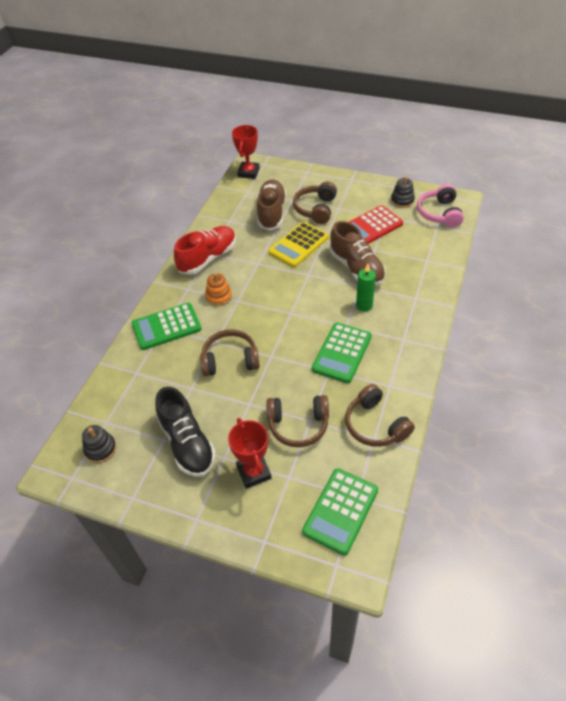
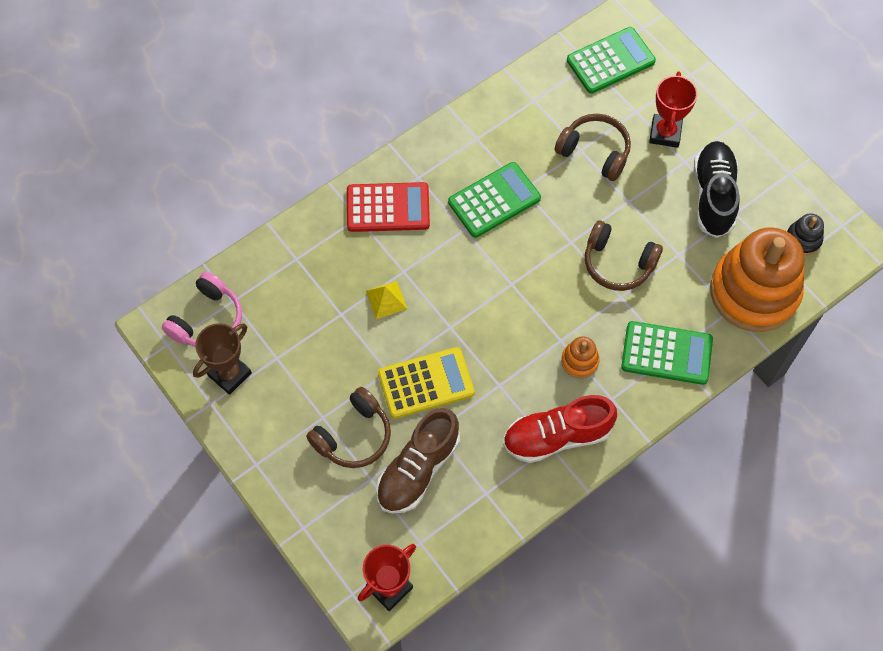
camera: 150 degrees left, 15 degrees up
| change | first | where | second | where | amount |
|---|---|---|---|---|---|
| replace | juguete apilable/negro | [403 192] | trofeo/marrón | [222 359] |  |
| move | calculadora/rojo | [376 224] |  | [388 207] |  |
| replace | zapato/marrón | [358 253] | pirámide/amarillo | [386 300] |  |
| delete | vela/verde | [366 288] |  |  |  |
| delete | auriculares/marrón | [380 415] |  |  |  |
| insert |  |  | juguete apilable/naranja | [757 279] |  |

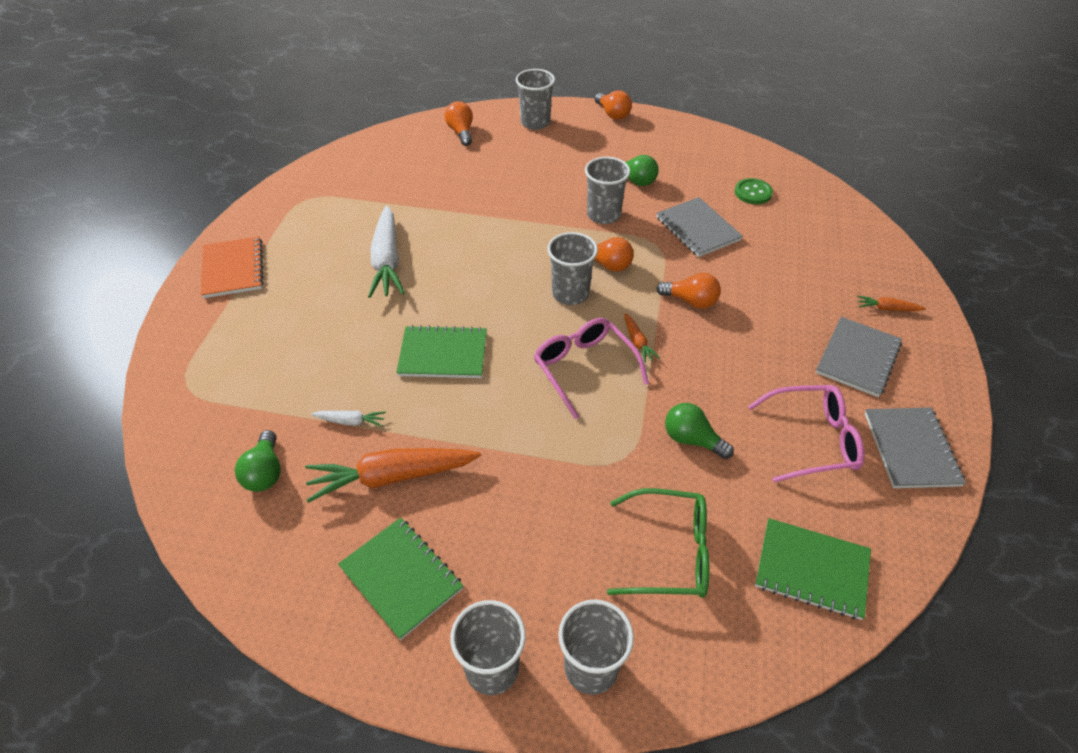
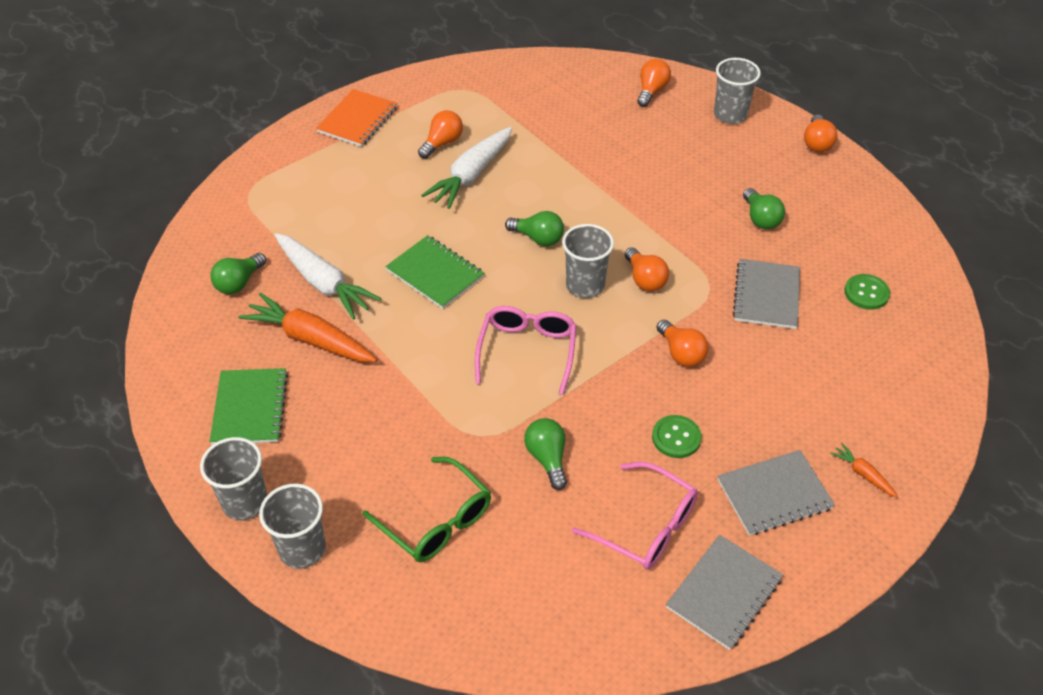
camera: 40 degrees right, 0 degrees up
| change | first | where | second | where | amount |
|---|---|---|---|---|---|
| delete | vaso/gris | [607 190] |  |  |  |
| delete | zanahoria/naranja | [642 338] |  |  |  |
| resize | zanahoria/blanco | [348 419] |  | [328 276] | x2.19 |
| delete | cuaderno/verde | [813 569] |  |  |  |
| insert |  |  | bombilla/naranja | [440 134] |  |
| insert |  |  | bombilla/verde | [534 228] |  |
| insert |  |  | botón/verde | [677 436] |  |

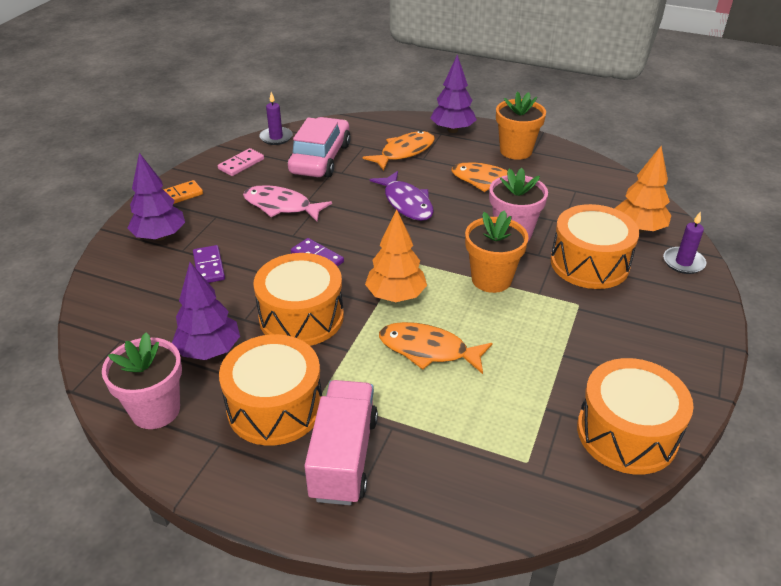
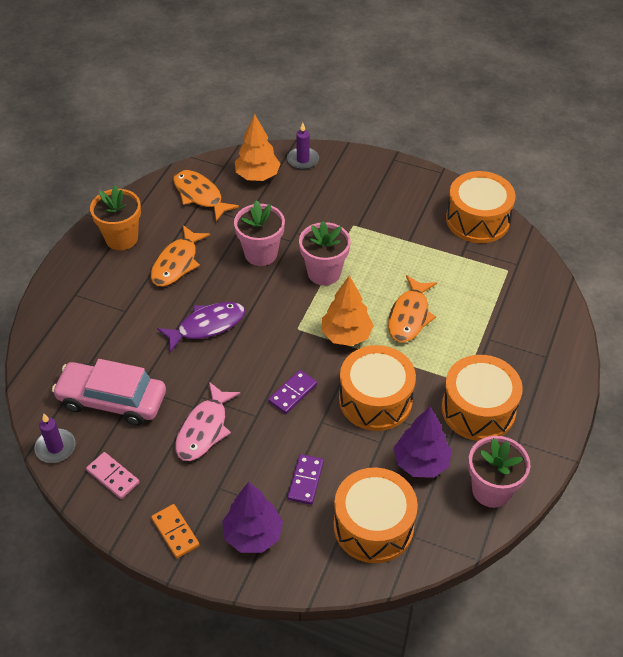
camera: 90 degrees left, 10 degrees up
| change | first | where | second | where | amount |
|---|---|---|---|---|---|
| delete | árbol/morado | [454 94] |  |  |  |
| move | pez/naranja | [399 151] |  | [206 195] |  |
| move | tambor/naranja | [595 246] |  | [376 515] |  |
| recolor | maceta/naranja | [497 251] | maceta/rosa | [325 253] |  |
| rotate | ficha de dominó/morado | [209 264] |  | [305 479] | 60 degrees counterclockwise |
| delete | camión/rosa | [341 442] |  |  |  |

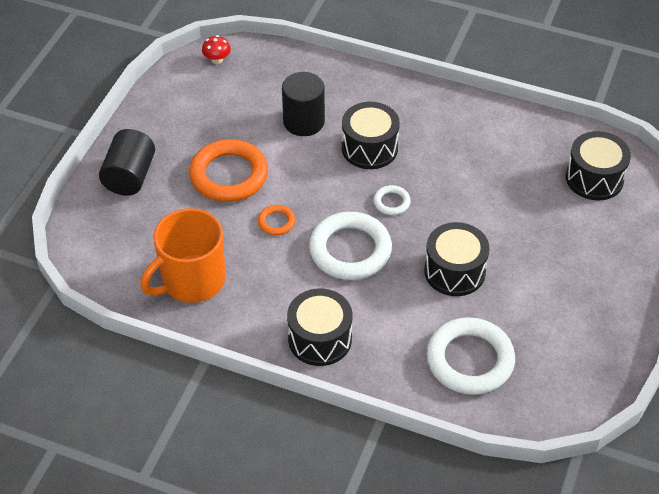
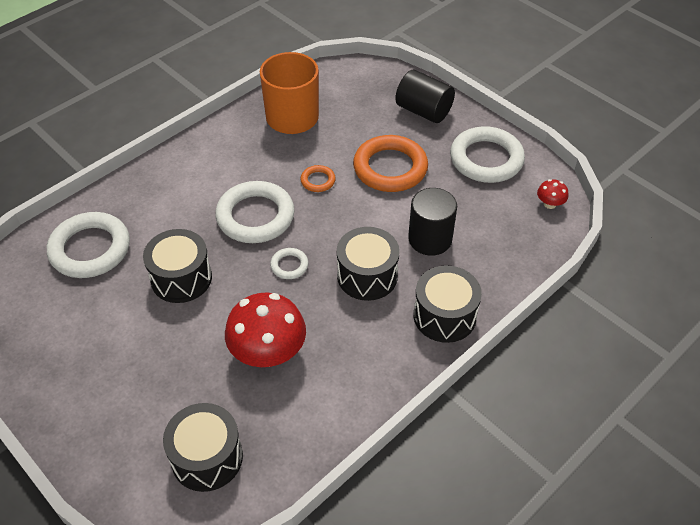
camera: 115 degrees right, 0 degrees up
| change | first | where | second | where | amount |
|---|---|---|---|---|---|
| move | tambor/negro | [319 327] |  | [447 304] |  |
| insert |  |  | anillo/blanco | [487 154] |  |
| insert |  |  | seta/rojo | [265 329] |  |

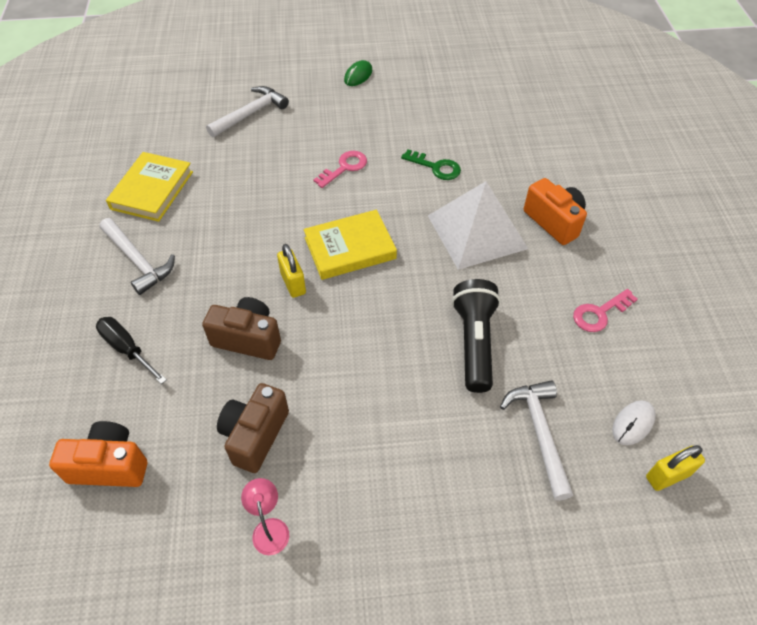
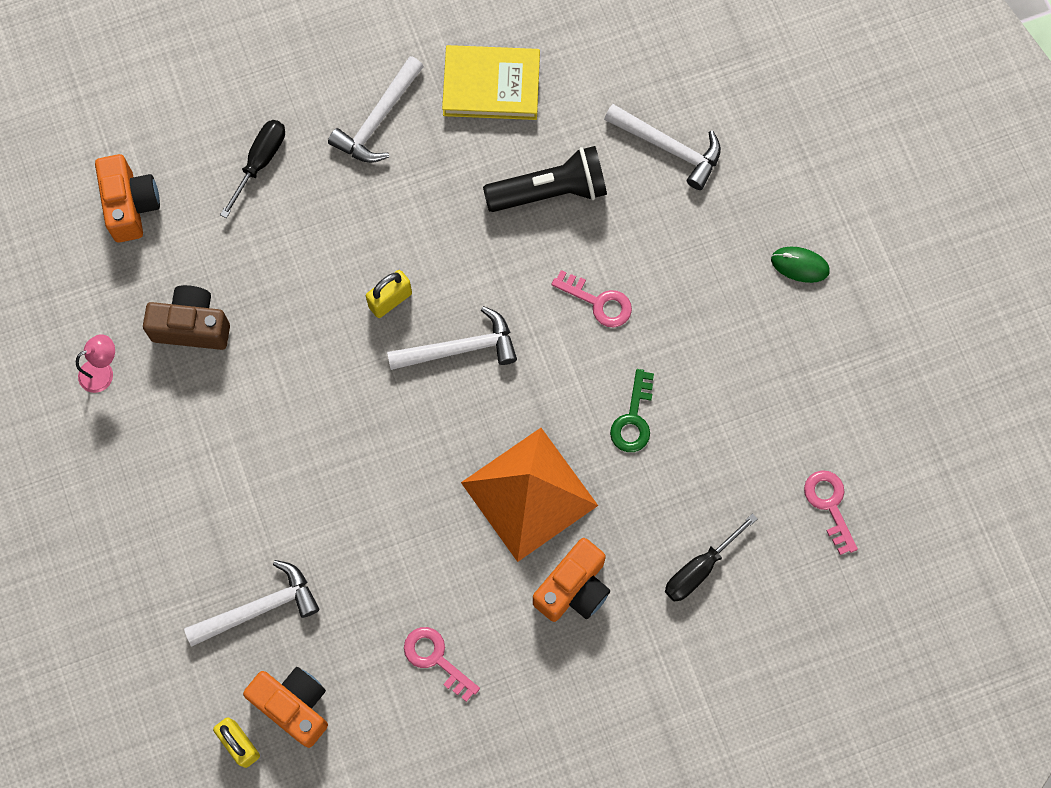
camera: 75 degrees right, 20 degrees up
| change | first | where | second | where | amount |
|---|---|---|---|---|---|
| recolor | pirámide/blanco | [478 225] | pirámide/naranja | [529 495] |  |
| replace | libro/amarillo | [350 245] | martillo/blanco | [452 338] |  |
| move | lámpara de mano/negro | [476 336] |  | [545 179] |  |
| delete | cámara/marrón | [241 328] |  |  |  |
| replace | ratón/blanco | [634 422] | cámara/naranja | [285 707] |  |
| insert |  |  | llave/rosa | [831 512] |  |
| insert |  |  | destornillador/negro | [711 557] |  |

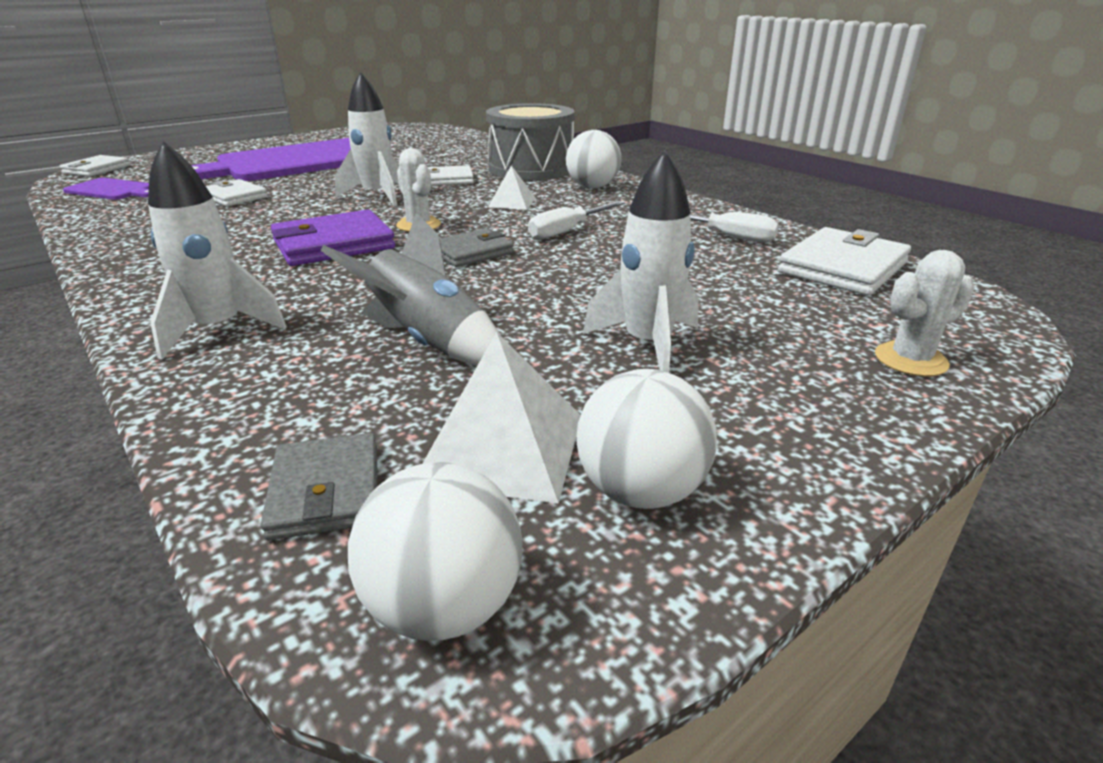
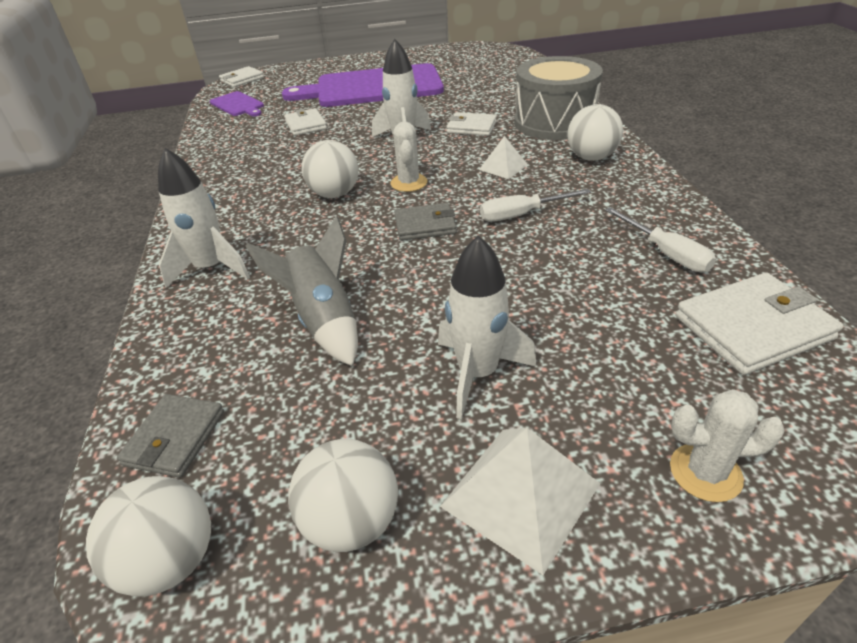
camera: 30 degrees right, 10 degrees up
| change | first | where | second | where | amount |
|---|---|---|---|---|---|
| replace | cartera/morado | [333 238] | pelota/blanco | [330 169] |  |
| move | pirámide/blanco | [501 418] |  | [520 501] |  |

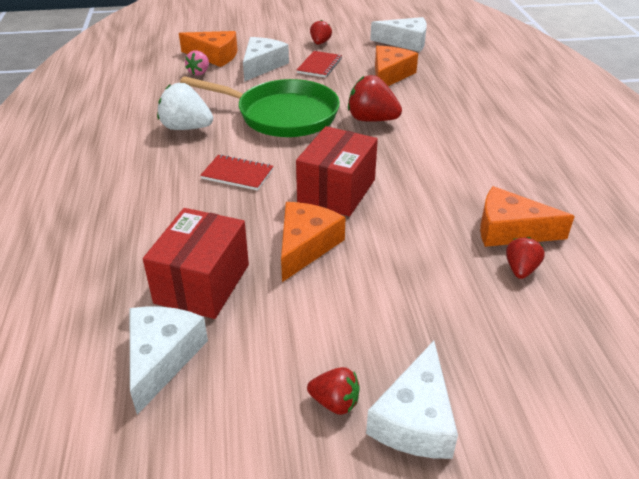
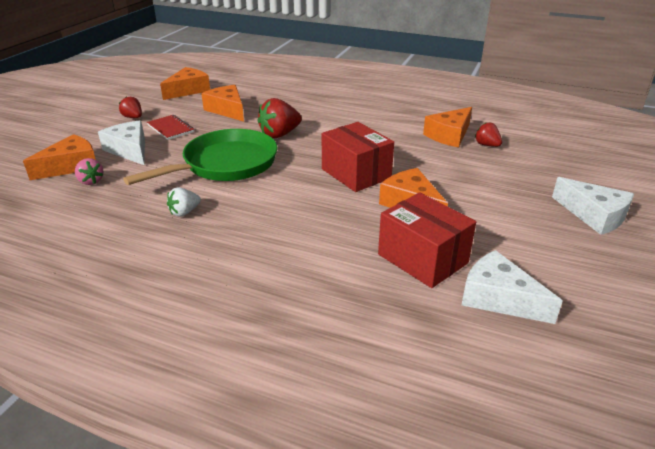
camera: 60 degrees left, 5 degrees down
| change | first | where | second | where | amount |
|---|---|---|---|---|---|
| recolor | queso/blanco | [398 34] | queso/naranja | [185 83] |  |
| resize | fresa/blanco | [185 106] |  | [184 202] | x0.59 |
| delete | cuaderno/rojo | [237 173] |  |  |  |
| delete | fresa/rojo | [333 391] |  |  |  |

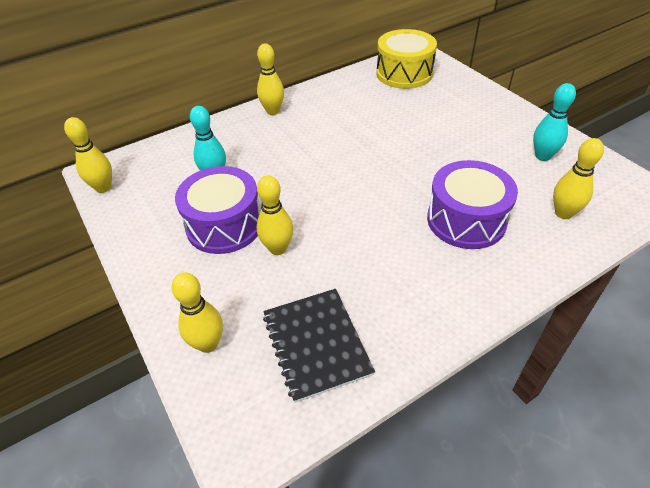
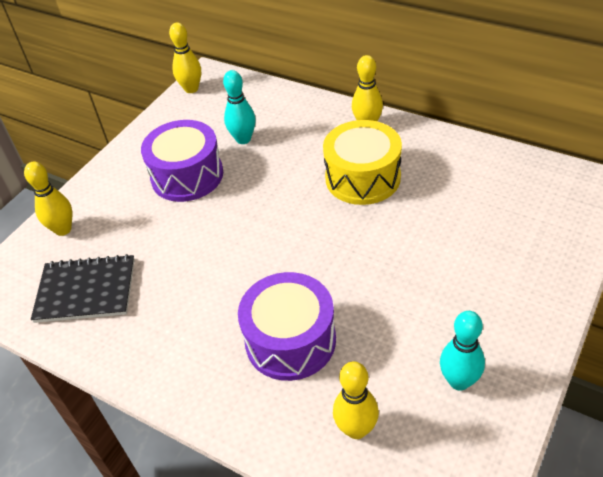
camera: 65 degrees right, 0 degrees up
| change | first | where | second | where | amount |
|---|---|---|---|---|---|
| move | tambor/amarillo | [406 59] |  | [362 162] |  |
| delete | bolo/amarillo | [275 215] |  |  |  |
| rotate | cuaderno/negro | [319 346] |  | [83 288] | 45 degrees clockwise |

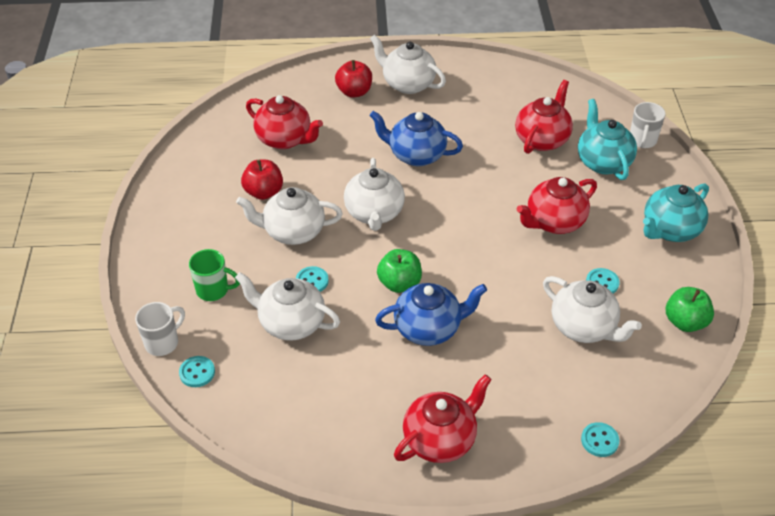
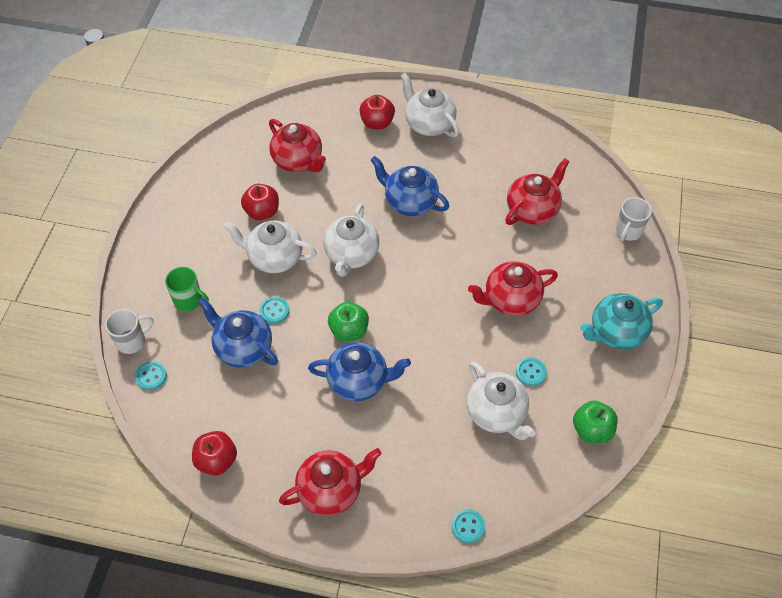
camera: 15 degrees right, 10 degrees up
| change | first | where | second | where | amount |
|---|---|---|---|---|---|
| delete | tetera/turquesa | [607 139] |  |  |  |
| recolor | tetera/blanco | [287 306] | tetera/azul | [238 333] |  |
| insert |  |  | manzana/rojo | [214 453] |  |

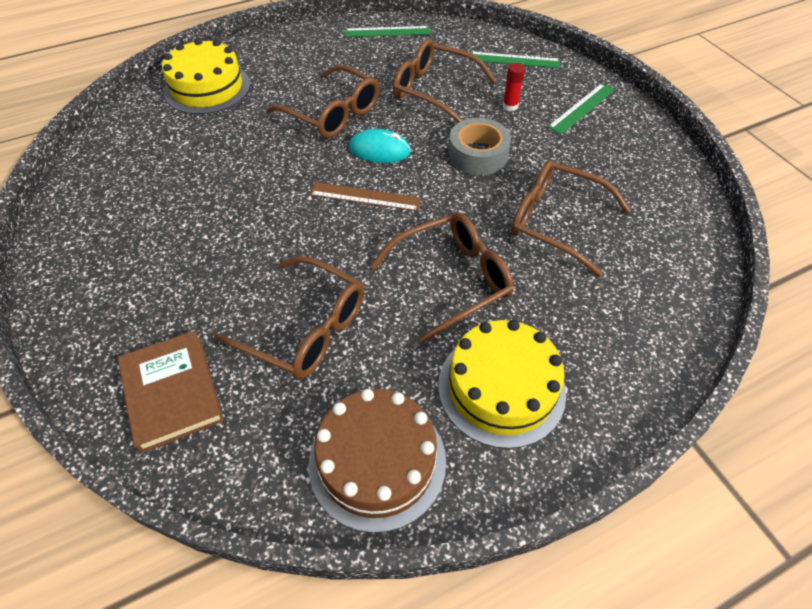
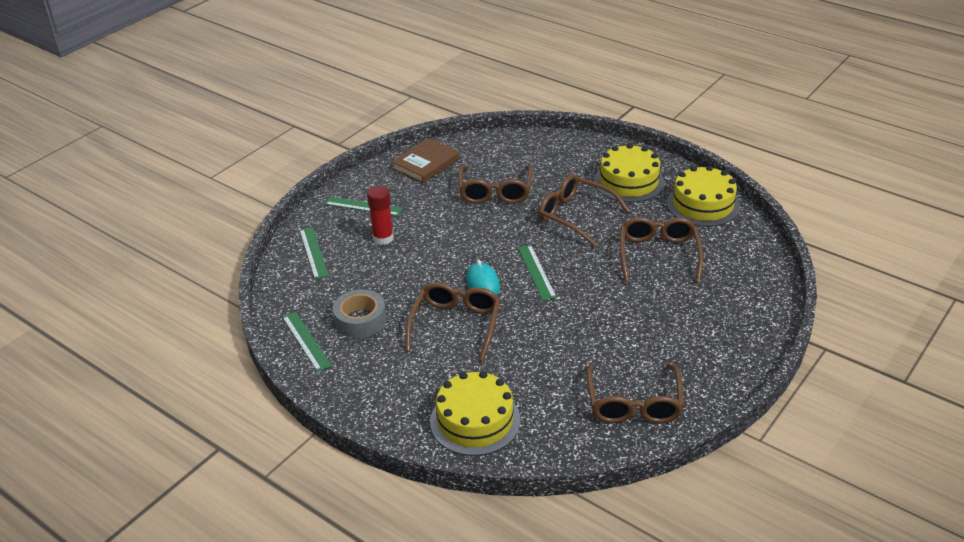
camera: 115 degrees left, 15 degrees down
| change | first | where | second | where | amount |
|---|---|---|---|---|---|
| move | gafas/marrón | [445 81] |  | [635 393] |  |
| resize | barra de pegamento/rojo | [514 87] |  | [380 215] | x1.57 |
| move | cinta adhesiva/gris | [479 146] |  | [359 313] |  |
| recolor | regla/marrón | [366 196] | regla/verde | [537 273] |  |
| move | libro/marrón | [171 391] |  | [425 160] |  |
| recolor | tarta/marrón | [377 461] | tarta/amarillo | [703 196] |  |

